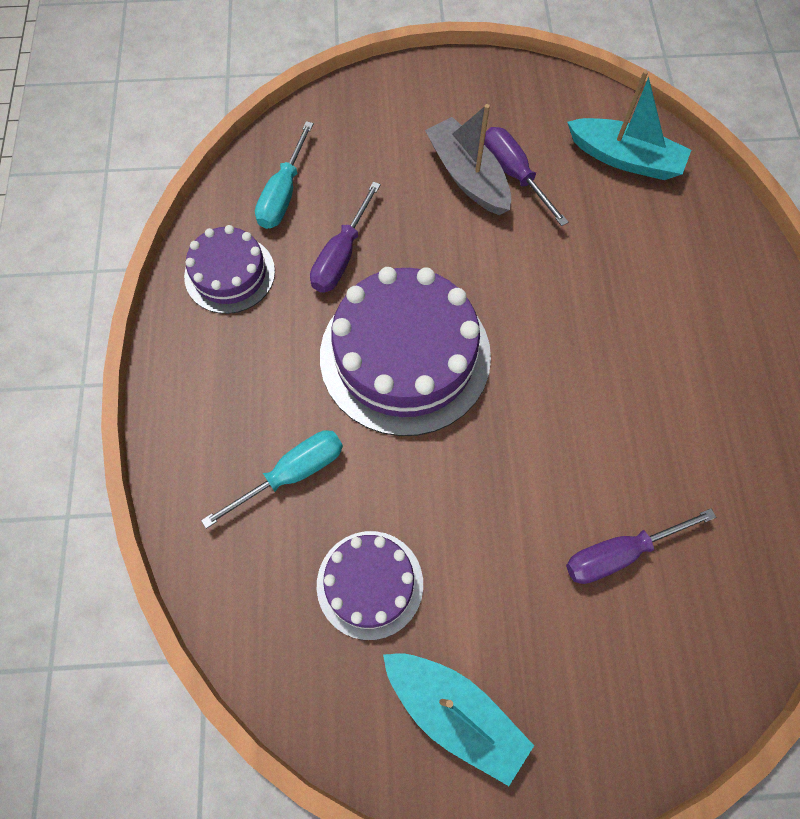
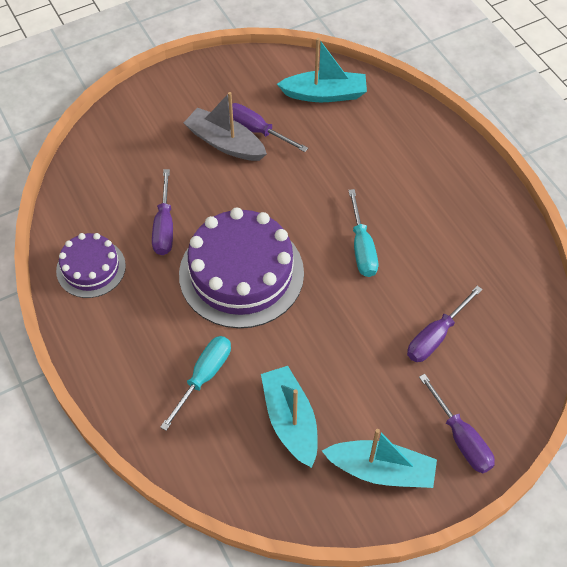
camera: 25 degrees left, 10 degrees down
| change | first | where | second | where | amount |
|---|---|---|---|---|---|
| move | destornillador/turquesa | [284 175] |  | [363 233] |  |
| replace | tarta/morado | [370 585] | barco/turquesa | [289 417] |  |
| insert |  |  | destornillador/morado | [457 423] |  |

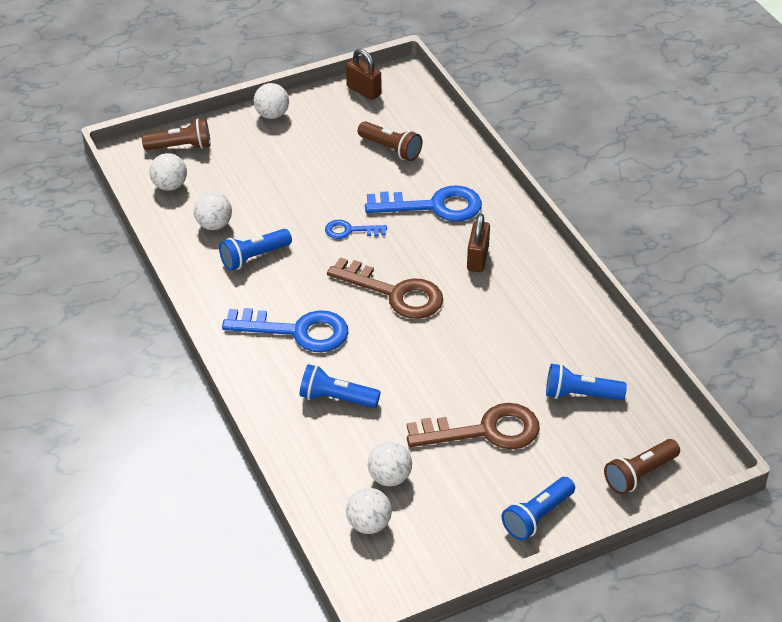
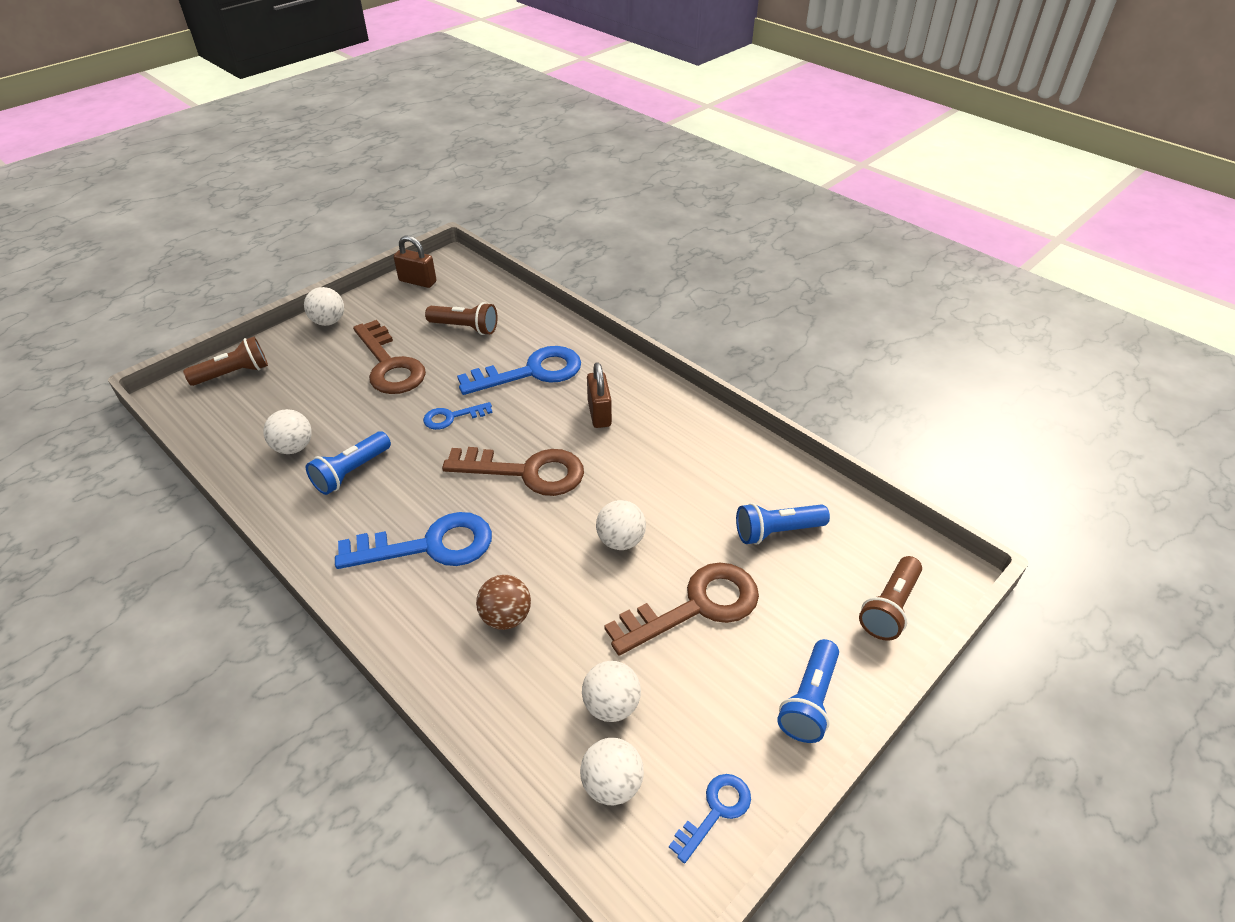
camera: 20 degrees left, 0 degrees up
| change | first | where | second | where | amount |
|---|---|---|---|---|---|
| move | pelota/blanco | [168 172] |  | [621 525] |  |
| replace | lámpara de mano/azul | [339 386] | pelota/marrón | [503 602] |  |
| insert |  |  | llave/marrón | [389 357] |  |
| insert |  |  | llave/azul | [710 819] |  |

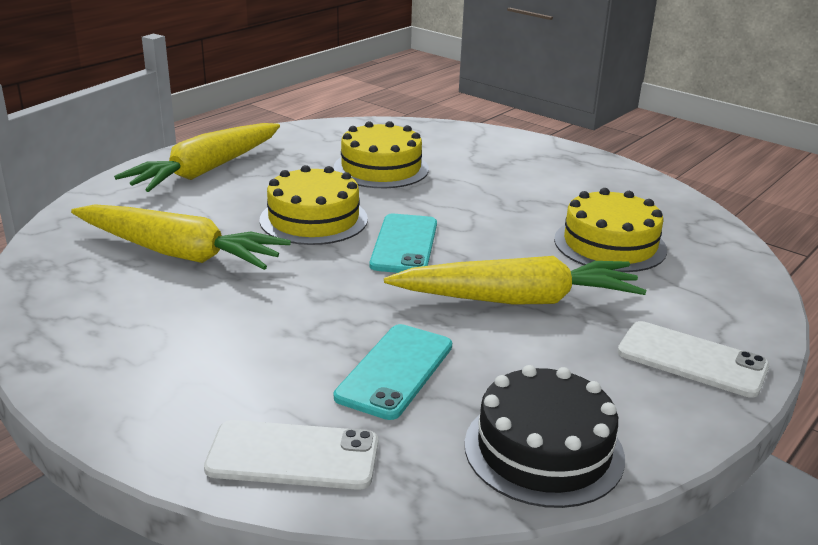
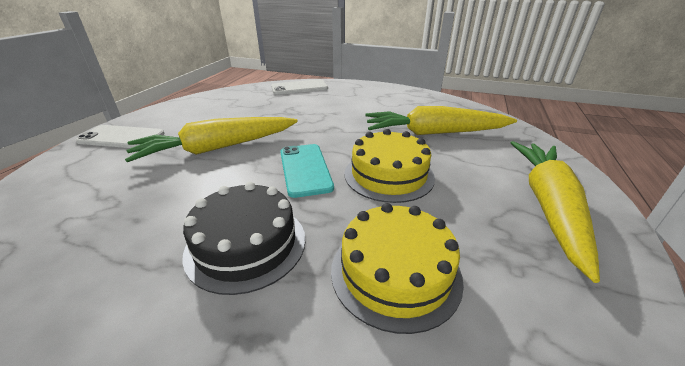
camera: 160 degrees right, 5 degrees up
| change | first | where | second | where | amount |
|---|---|---|---|---|---|
| delete | tarta/amarillo | [610 230] |  |  |  |
| delete | móvil/turquesa | [393 372] |  |  |  |
| move | tarta/negro | [544 436] |  | [243 238] |  |

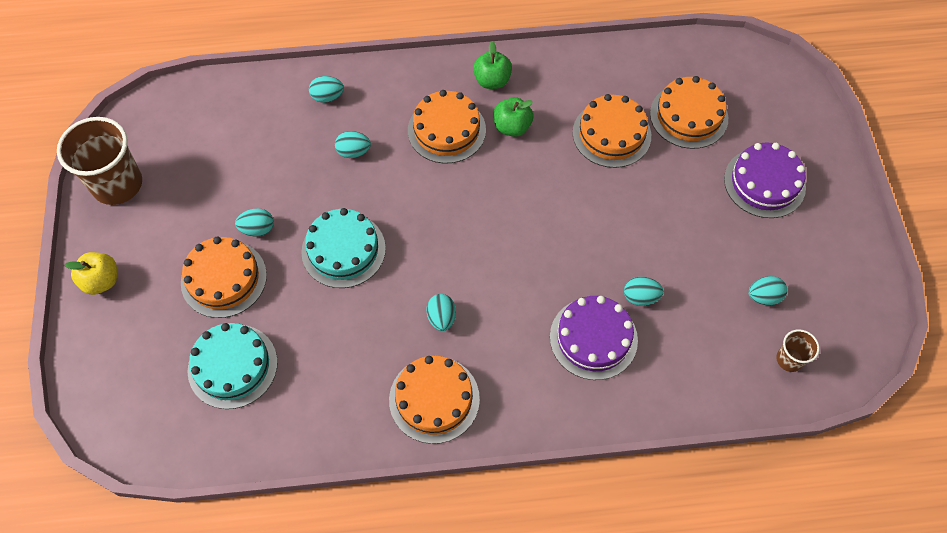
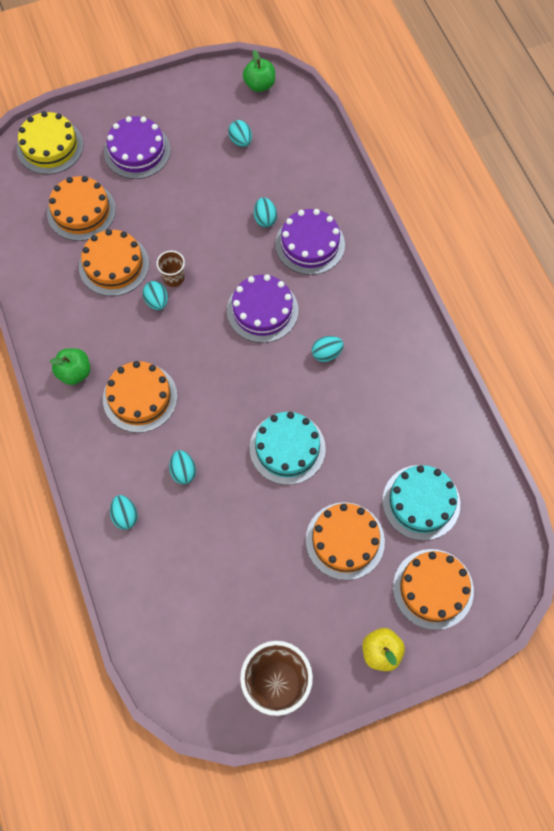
camera: 105 degrees left, 5 degrees up
| change | first | where | second | where | amount |
|---|---|---|---|---|---|
| move | manzana/verde | [514 117] |  | [259 71] |  |
| move | huevo/turquesa | [254 222] |  | [155 295] |  |
| move | vaso/marrón | [798 350] |  | [170 268] |  |
| move | tarta/naranja | [434 400] |  | [433 589] |  |
| insert |  |  | tarta/amarillo | [50 142] |  |
| insert |  |  | tarta/morado | [262 308] |  |

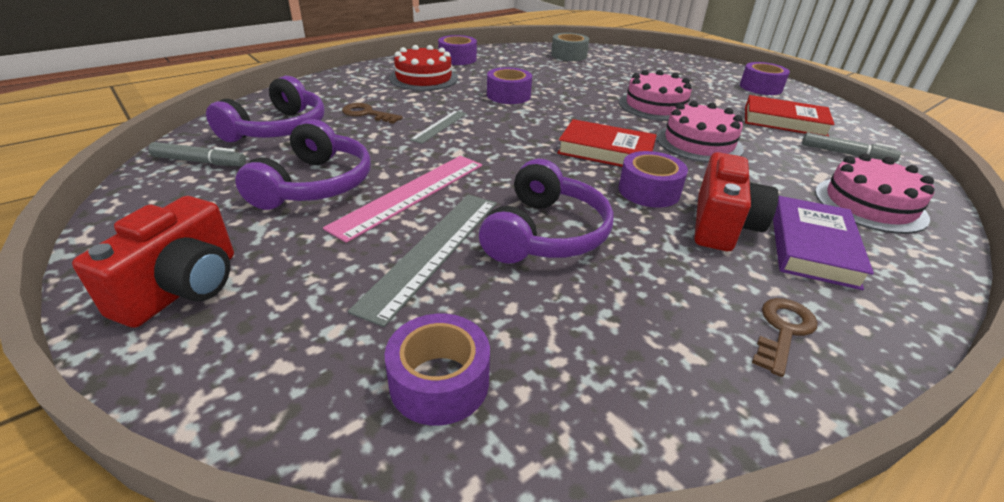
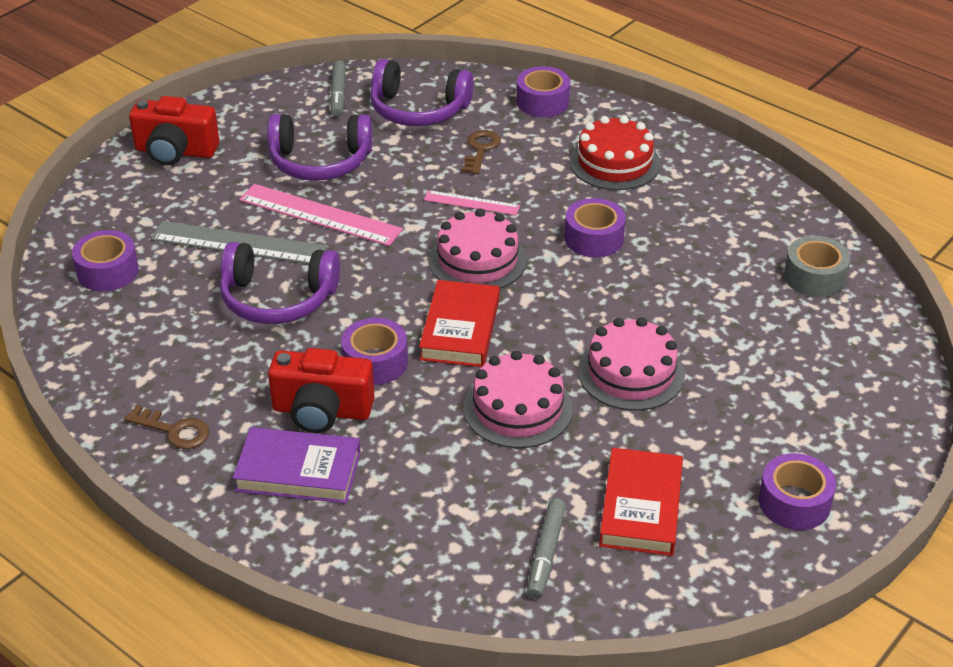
camera: 80 degrees right, 5 degrees up
| change | first | where | second | where | amount |
|---|---|---|---|---|---|
| move | cinta adhesiva/morado | [457 50] |  | [543 91] |  |
| recolor | regla/gris | [438 127] | regla/rosa | [472 202] |  |
| move | tarta/rosa | [874 193] |  | [478 248] |  |

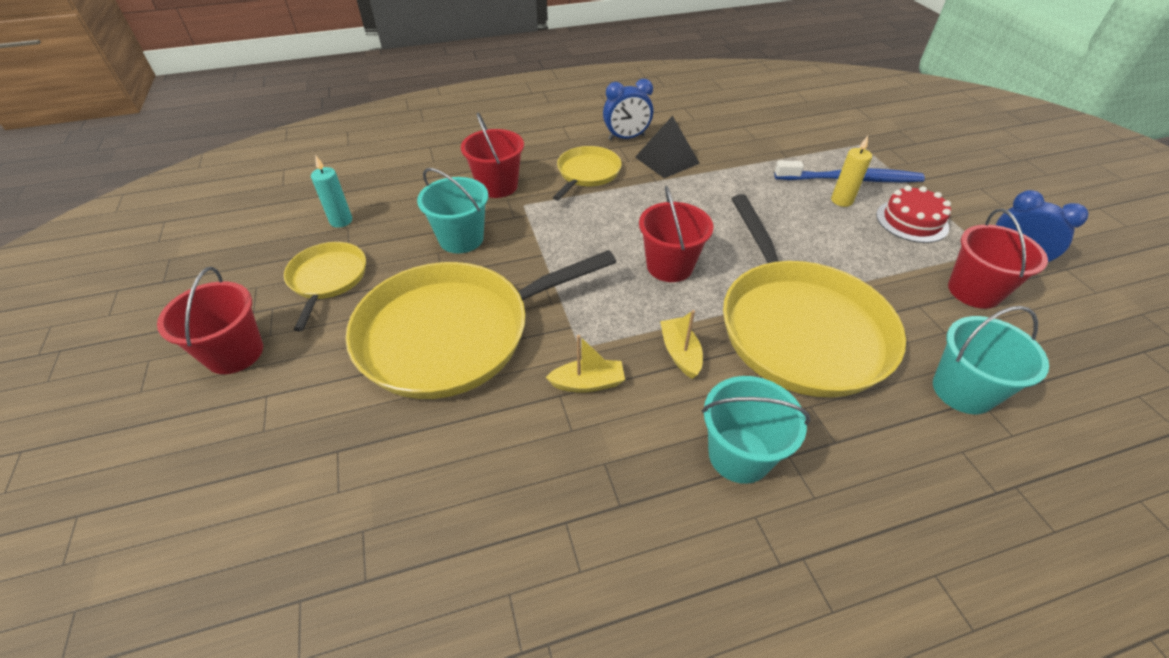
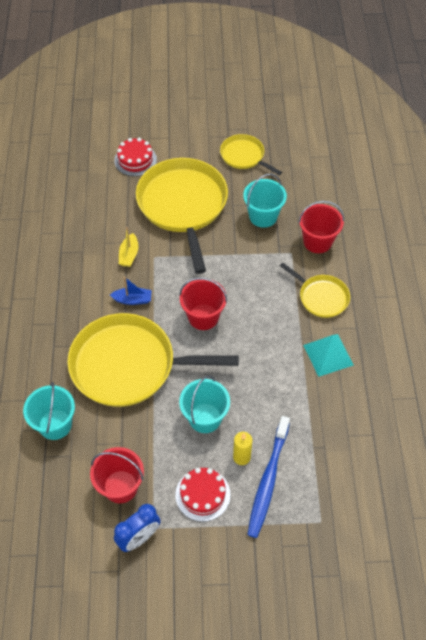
camera: 105 degrees right, 10 degrees up
| change | first | where | second | where | amount |
|---|---|---|---|---|---|
| delete | despertador/azul | [628 109] |  |  |  |
| recolor | pirámide/negro | [667 147] | pirámide/turquesa | [328 355] |  |
| delete | vela/turquesa | [331 192] |  |  |  |
| rotate | sartén/amarillo | [325 286] |  | [251 154] | 150 degrees counterclockwise |
| delete | balde/rojo | [210 320] |  |  |  |
| recolor | barco/amarillo | [681 344] | barco/azul | [131 291] |  |
| move | balde/turquesa | [756 430] |  | [204 404] |  |
| insert |  |  | tarta/rojo | [135 157] |  |

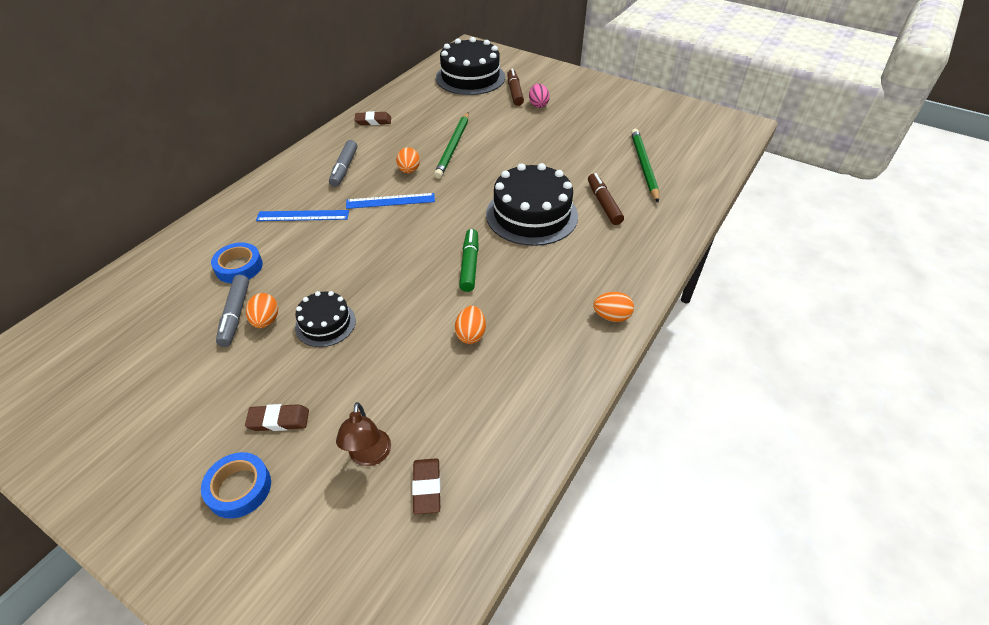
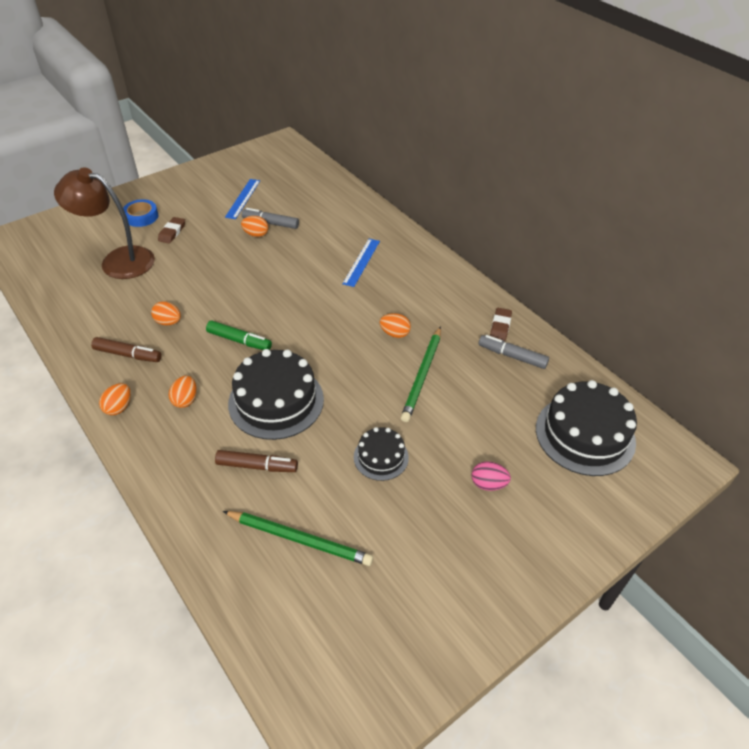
camera: 110 degrees right, 0 degrees up
| change | first | where | second | where | amount |
|---|---|---|---|---|---|
| move | rotulador/marrón | [515 87] |  | [126 349] |  |
| rotate | lápiz/verde | [451 145] |  | [421 374] | 105 degrees counterclockwise |
| move | rotulador/gris | [343 163] |  | [514 352] |  |
| move | regla/azul | [390 201] |  | [242 199] |  |
| delete | cinta adhesiva/azul | [237 262] |  |  |  |
| move | tarta/negro | [325 319] |  | [381 454] |  |
| resize | lámpara/marrón | [363 434] |  | [104 223] | x2.01 |
| delete | goma de borrar/marrón | [426 486] |  |  |  |
| insert |  |  | huevo/naranja | [183 392] |  |

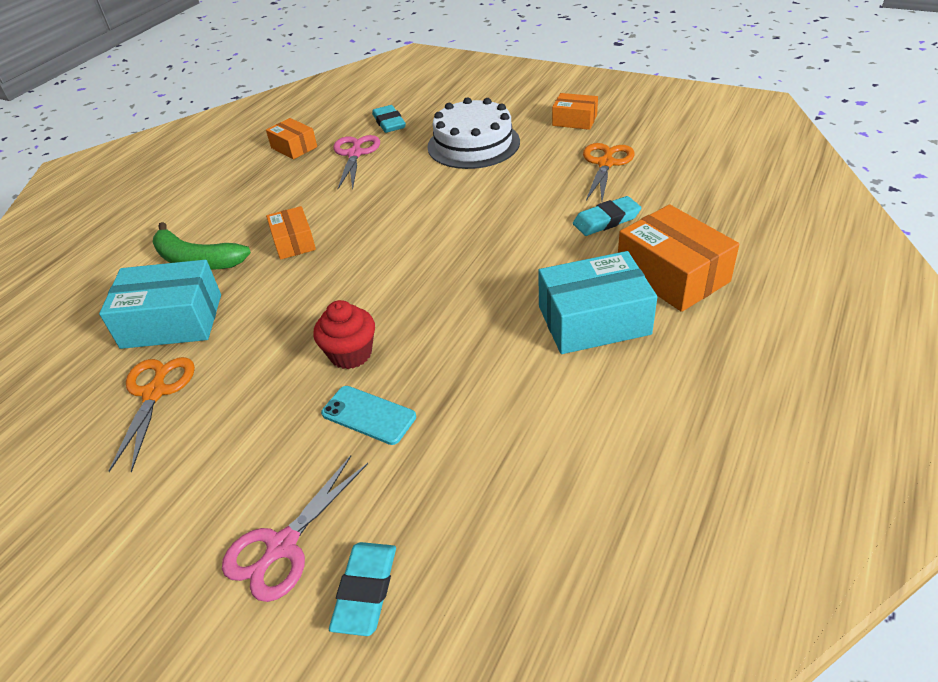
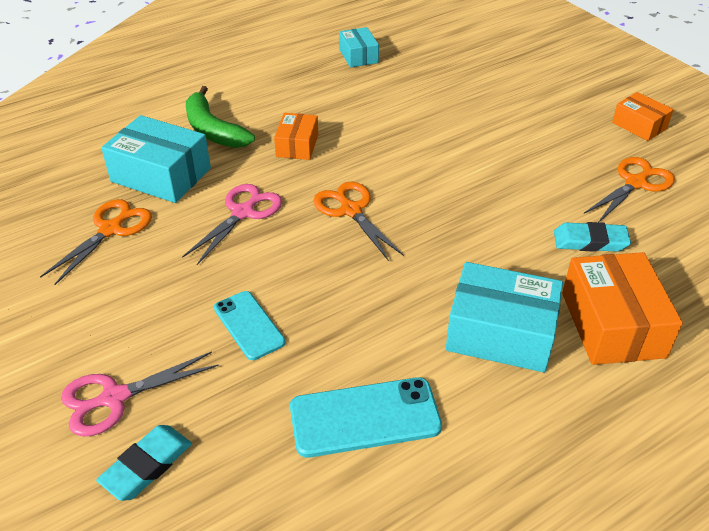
camera: 25 degrees right, 0 degrees up
| change | first | where | second | where | amount |
|---|---|---|---|---|---|
| delete | tarta/blanco | [473 133] |  |  |  |
| delete | goma de borrar/turquesa | [389 119] |  |  |  |
| recolor | caja/naranja | [291 138] | caja/turquesa | [359 47] |  |
| move | tijeras/rosa | [356 162] |  | [232 224] |  |
| delete | magdalena/rojo | [344 334] |  |  |  |
| insert |  |  | tijeras/naranja | [358 221] |  |
| insert |  |  | móvil/turquesa | [366 417] |  |

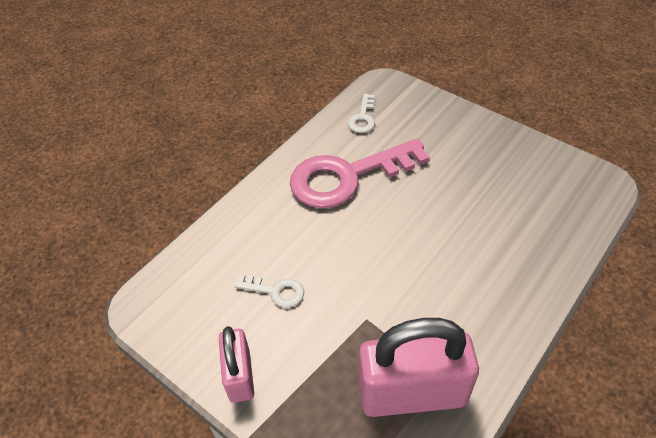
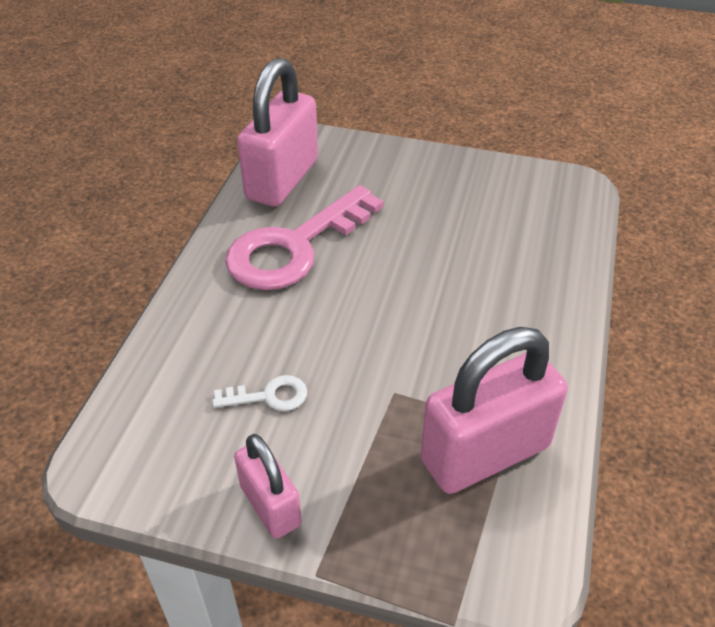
camera: 25 degrees left, 5 degrees down
| change | first | where | second | where | amount |
|---|---|---|---|---|---|
| replace | llave/blanco | [361 113] | candado/rosa | [277 132] |  |

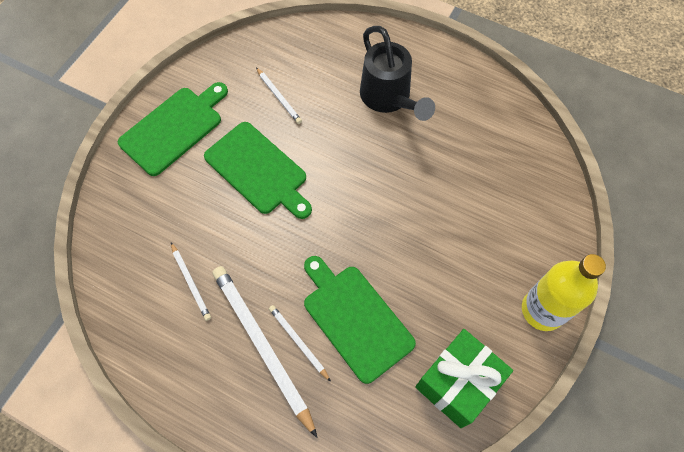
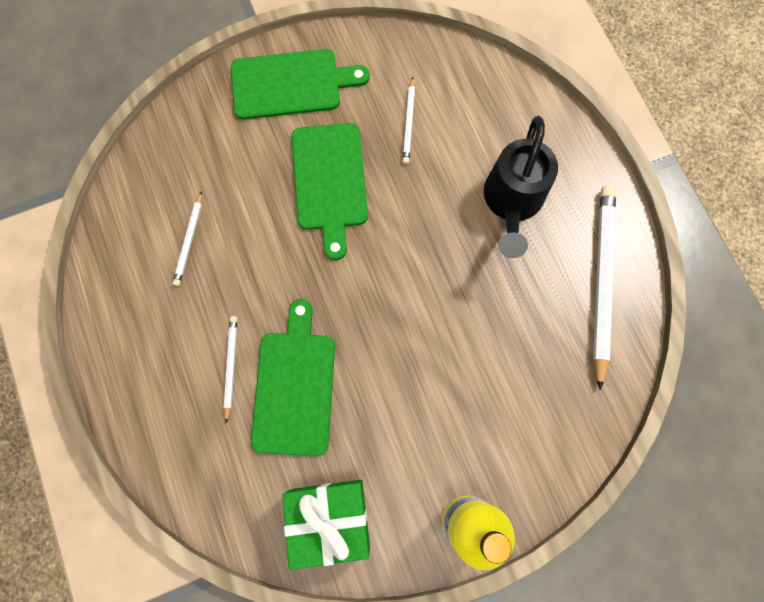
camera: 40 degrees right, 10 degrees up
| change | first | where | second | where | amount |
|---|---|---|---|---|---|
| move | lápiz/blanco | [265 352] |  | [604 288] |  |

